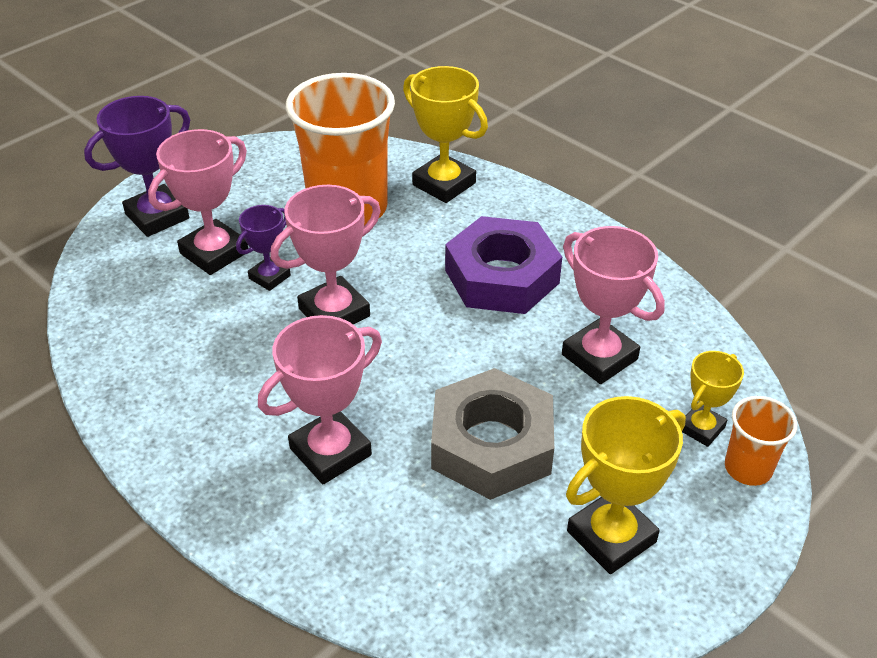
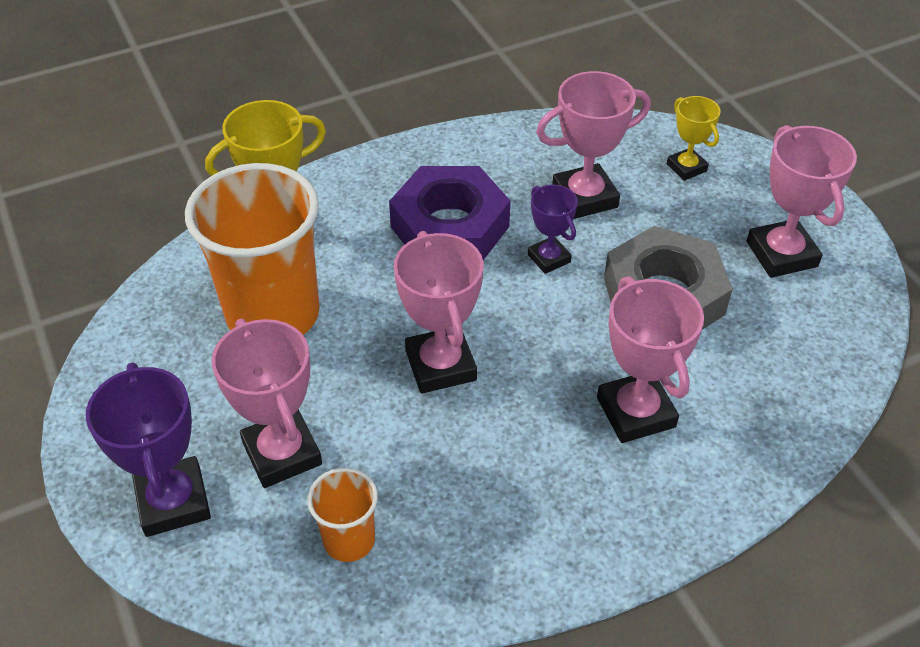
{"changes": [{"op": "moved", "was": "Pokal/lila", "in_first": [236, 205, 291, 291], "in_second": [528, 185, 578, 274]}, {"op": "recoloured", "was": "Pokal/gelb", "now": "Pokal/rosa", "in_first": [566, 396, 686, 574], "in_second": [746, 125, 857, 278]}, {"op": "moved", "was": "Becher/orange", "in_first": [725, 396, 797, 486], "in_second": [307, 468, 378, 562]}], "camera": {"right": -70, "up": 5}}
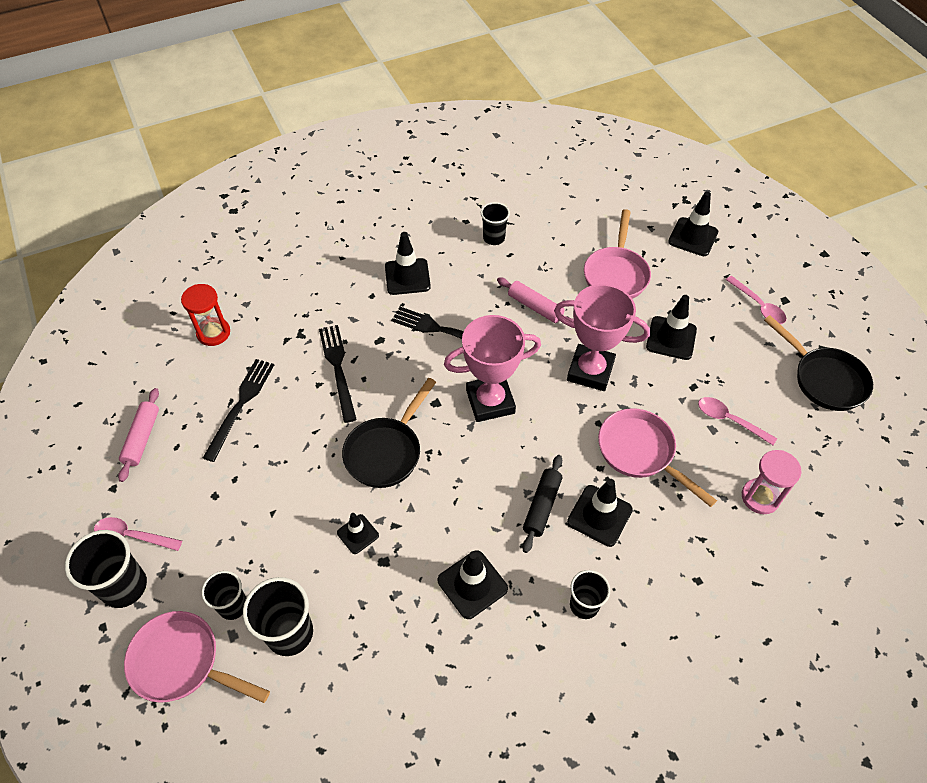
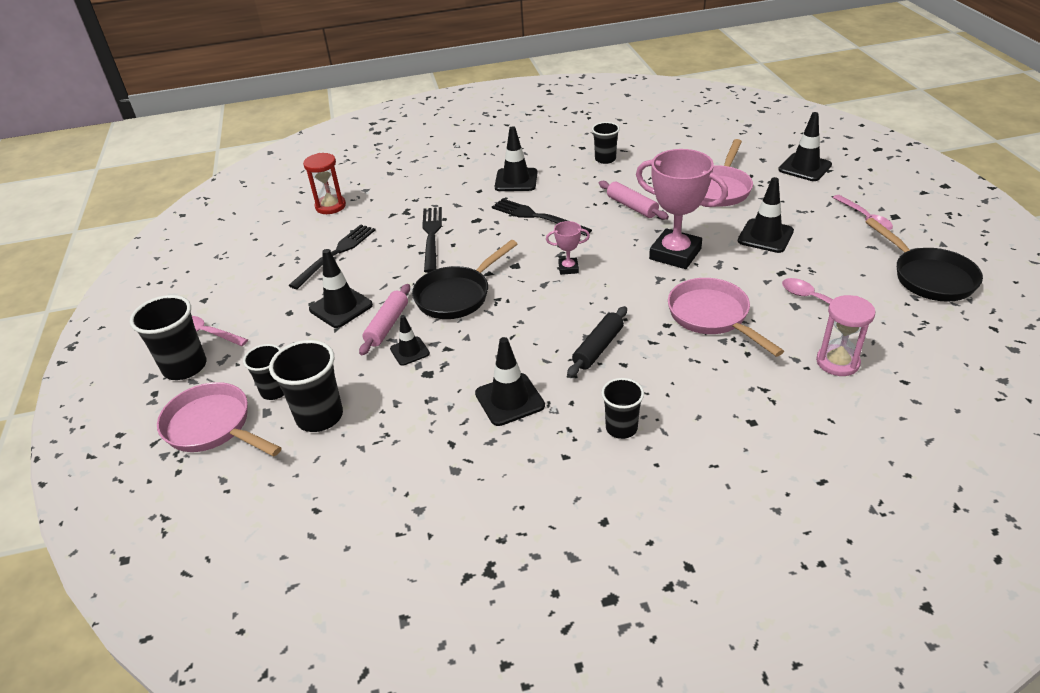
{"changes": [{"op": "moved", "was": "Nudelholz/rosa", "in_first": [118, 388, 159, 482], "in_second": [359, 284, 410, 355]}, {"op": "resized", "was": "Pokal/rosa", "in_first": [444, 315, 541, 422], "in_second": [546, 221, 590, 275], "ratio": 0.47}, {"op": "moved", "was": "Leitkegel/schwarz", "in_first": [567, 479, 633, 547], "in_second": [309, 249, 373, 328]}], "camera": {"right": 15, "up": -15}}
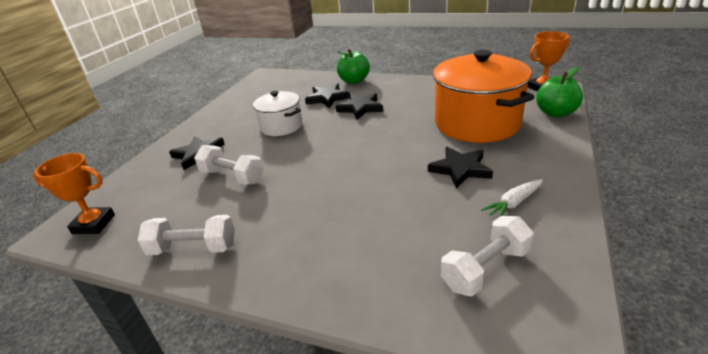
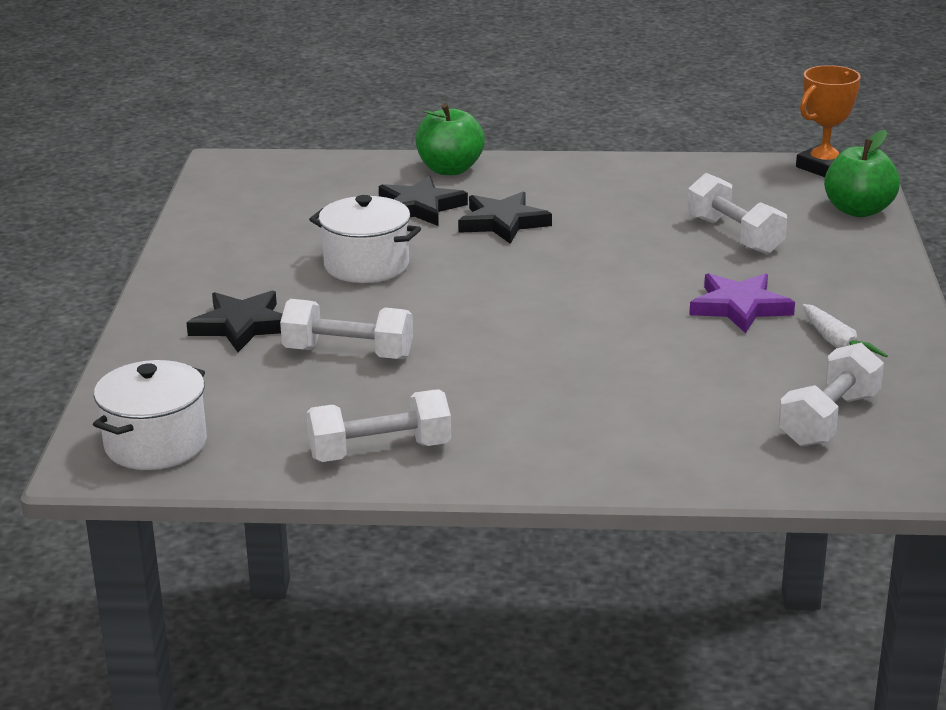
{"changes": [{"op": "replaced", "was": "Pokal/orange", "now": "Kochtopf/weiß", "in_first": [33, 153, 115, 234], "in_second": [93, 360, 207, 470]}, {"op": "recoloured", "was": "Stern/schwarz", "now": "Stern/lila", "in_first": [428, 147, 493, 188], "in_second": [689, 273, 795, 333]}, {"op": "replaced", "was": "Kochtopf/orange", "now": "Hantel/weiß", "in_first": [433, 50, 535, 143], "in_second": [687, 173, 787, 254]}, {"op": "turned", "was": "Karotte/weiß", "in_first": [481, 179, 543, 218], "in_second": [802, 304, 888, 357], "clockwise": -60}], "camera": {"right": -20, "up": -5}}
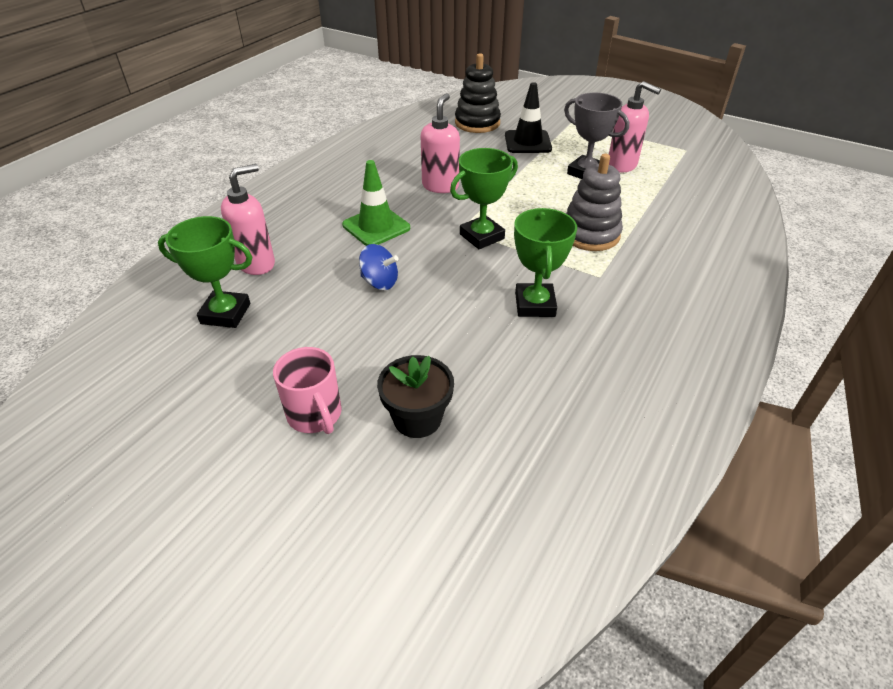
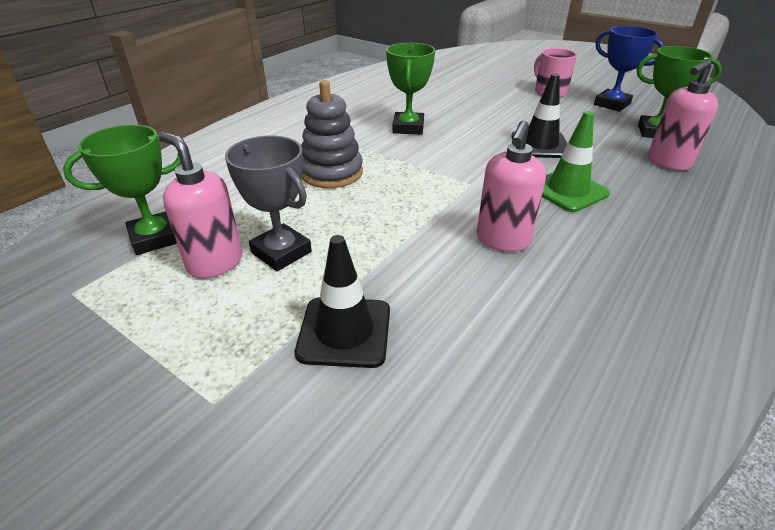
{"changes": [{"op": "replaced", "was": "Kreisel/blau", "now": "Leitkegel/schwarz", "in_first": [359, 244, 399, 290], "in_second": [511, 74, 567, 158]}, {"op": "removed", "was": "Blumentopf/schwarz", "in_first": [377, 355, 454, 438]}, {"op": "moved", "was": "Pokal/grün", "in_first": [450, 148, 518, 249], "in_second": [63, 125, 181, 255]}, {"op": "removed", "was": "Stapelspielzeug/schwarz", "in_first": [455, 53, 501, 133]}, {"op": "added", "now": "Pokal/blau", "in_second": [594, 26, 664, 112]}], "camera": {"right": -175, "up": -5}}
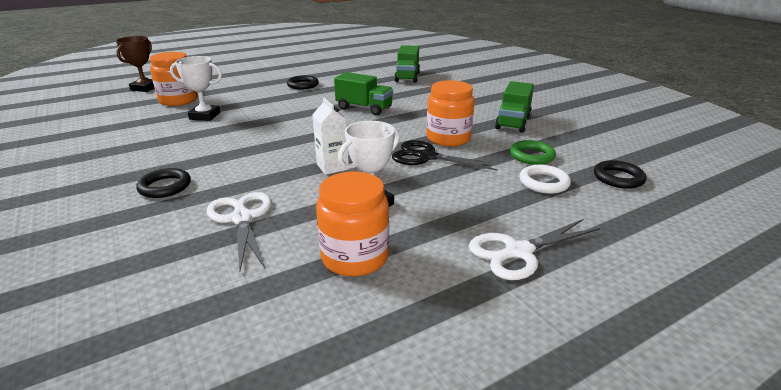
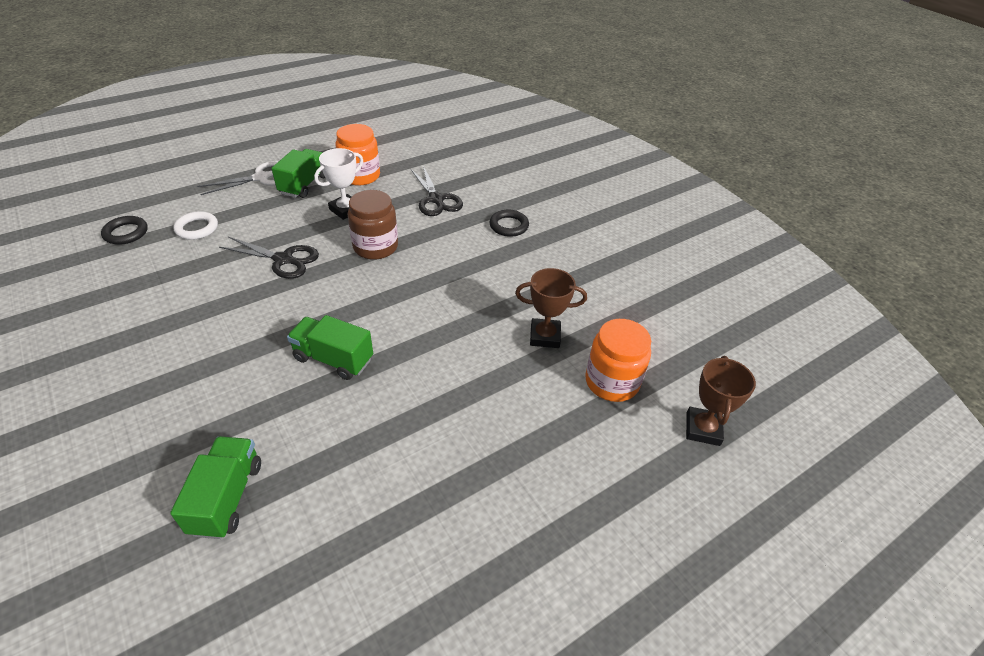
{"changes": [{"op": "recoloured", "was": "Pokal/weiß", "now": "Pokal/braun", "in_first": [170, 56, 222, 121], "in_second": [515, 268, 587, 348]}, {"op": "recoloured", "was": "Schere/weiß", "now": "Schere/schwarz", "in_first": [207, 192, 272, 272], "in_second": [411, 166, 463, 216]}, {"op": "removed", "was": "Ring/schwarz", "in_first": [287, 75, 319, 90]}, {"op": "replaced", "was": "Getränkekarton/weiß", "now": "Einmachglas/braun", "in_first": [312, 98, 349, 175], "in_second": [348, 190, 398, 260]}, {"op": "removed", "was": "Einmachglas/orange", "in_first": [426, 80, 474, 147]}, {"op": "moved", "was": "Lastwagen/grün", "in_first": [495, 81, 534, 133], "in_second": [272, 149, 325, 198]}, {"op": "removed", "was": "Ring/grün", "in_first": [510, 140, 556, 165]}], "camera": {"right": 175, "up": 15}}
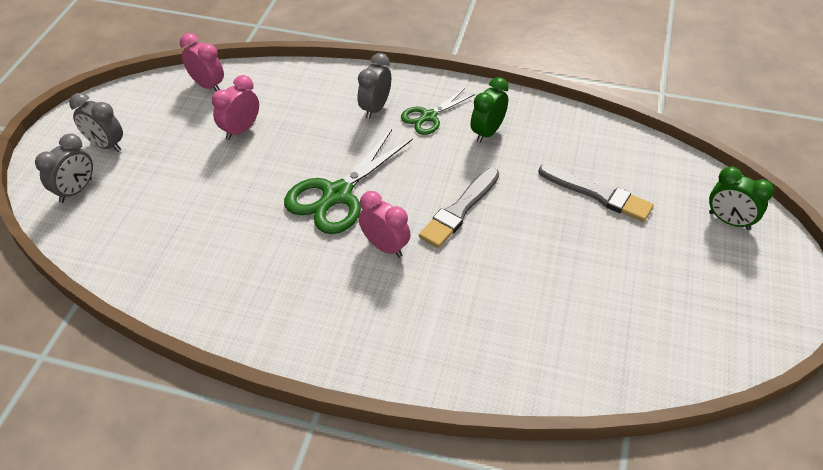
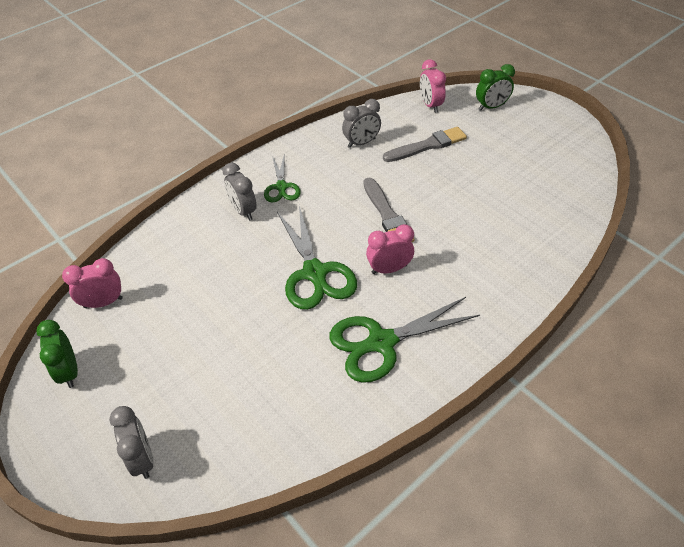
{"changes": [{"op": "moved", "was": "Wecker/grau", "in_first": [69, 93, 123, 152], "in_second": [342, 99, 381, 148]}, {"op": "moved", "was": "Wecker/rosa", "in_first": [212, 75, 259, 140], "in_second": [420, 59, 446, 113]}, {"op": "moved", "was": "Wecker/grün", "in_first": [471, 77, 509, 143], "in_second": [36, 320, 78, 388]}, {"op": "added", "now": "Schere/grün", "in_second": [329, 297, 480, 383]}], "camera": {"right": -55, "up": 0}}
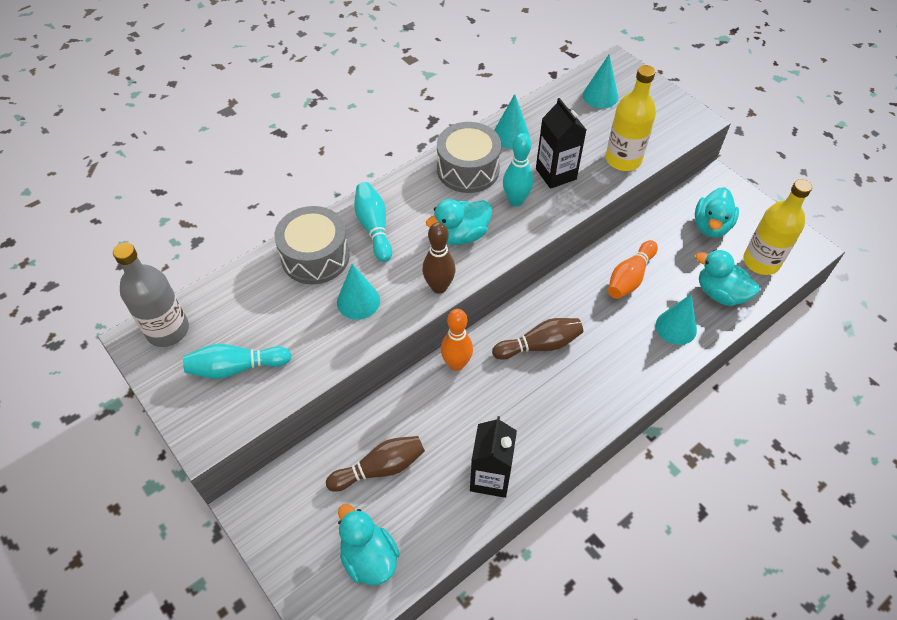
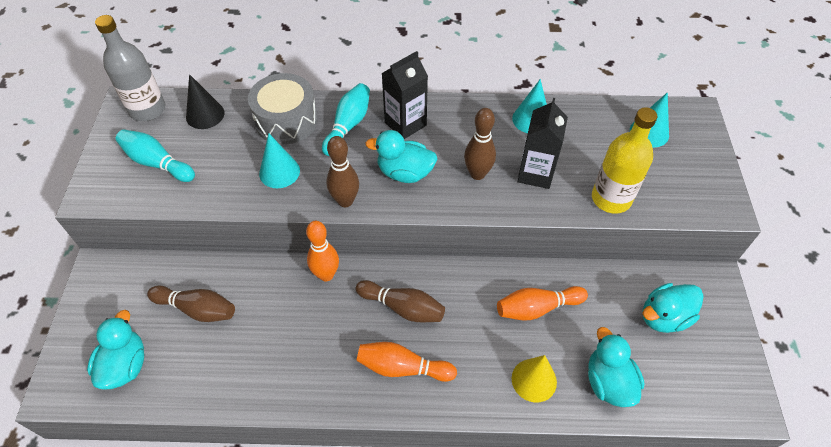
{"changes": [{"op": "removed", "was": "Trommel/grau", "in_first": [437, 122, 501, 193]}, {"op": "moved", "was": "Getränkekarton/schwarz", "in_first": [470, 416, 517, 498], "in_second": [382, 51, 428, 139]}, {"op": "recoloured", "was": "Bowlingkegel/türkis", "now": "Bowlingkegel/braun", "in_first": [503, 133, 533, 207], "in_second": [464, 108, 496, 180]}, {"op": "recoloured", "was": "Kegel/türkis", "now": "Kegel/gelb", "in_first": [656, 294, 697, 345], "in_second": [512, 355, 557, 402]}, {"op": "removed", "was": "Flasche/gelb", "in_first": [743, 179, 812, 275]}, {"op": "added", "now": "Kegel/schwarz", "in_second": [186, 74, 224, 129]}, {"op": "added", "now": "Bowlingkegel/orange", "in_second": [356, 342, 457, 382]}], "camera": {"right": 40, "up": 0}}
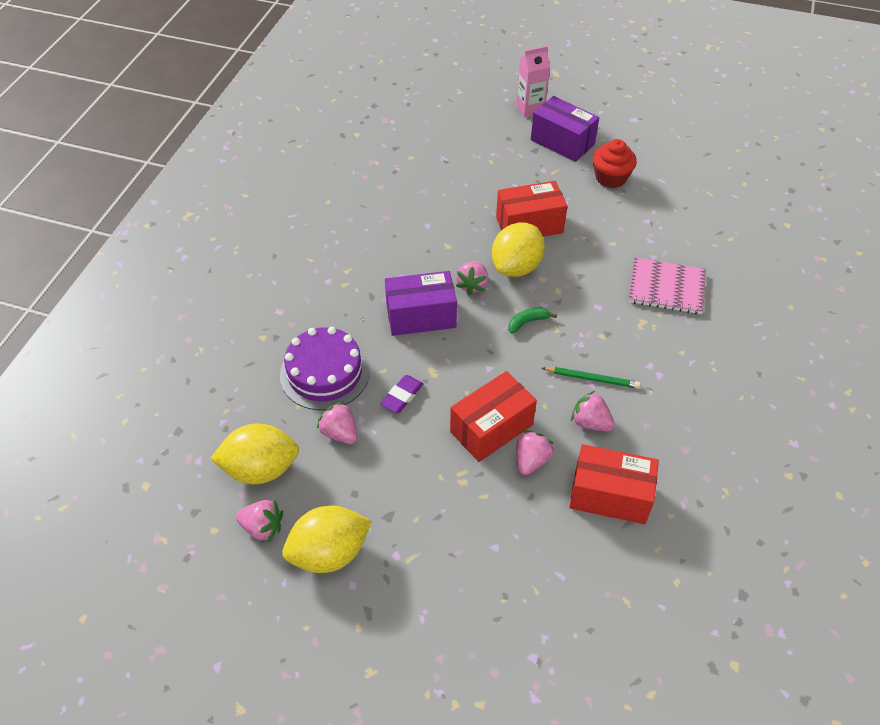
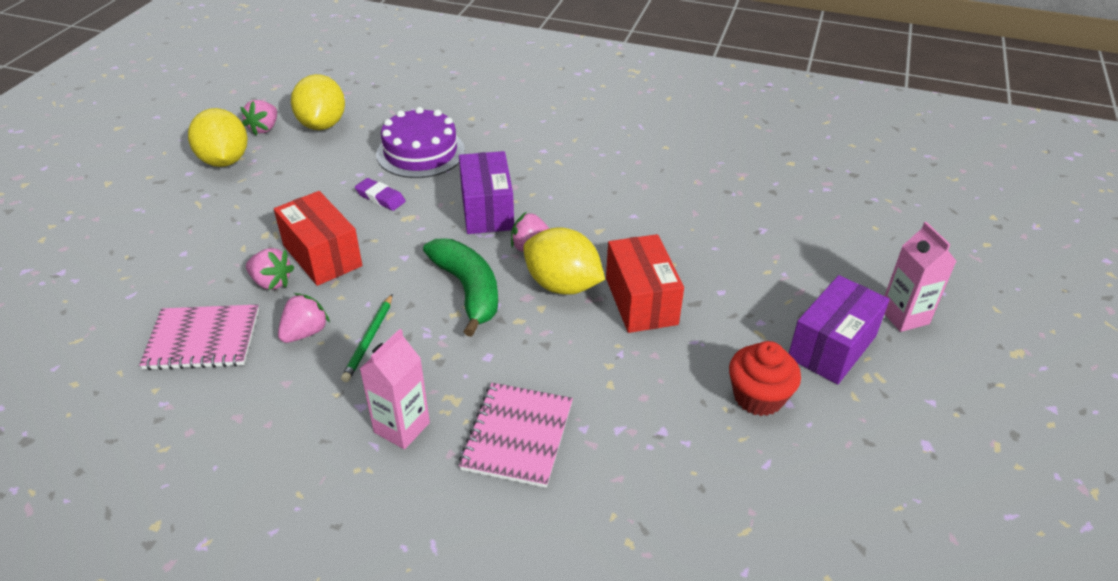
{"changes": [{"op": "removed", "was": "Erdbeere/rosa", "in_first": [317, 402, 357, 444]}, {"op": "resized", "was": "Banane/grün", "in_first": [508, 308, 557, 334], "in_second": [423, 239, 498, 337], "ratio": 2.14}, {"op": "replaced", "was": "Schachtel/rot", "now": "Notizbuch/rosa", "in_first": [569, 444, 659, 524], "in_second": [139, 304, 259, 371]}, {"op": "added", "now": "Getränkekarton/rosa", "in_second": [360, 329, 430, 449]}], "camera": {"right": 90, "up": -10}}
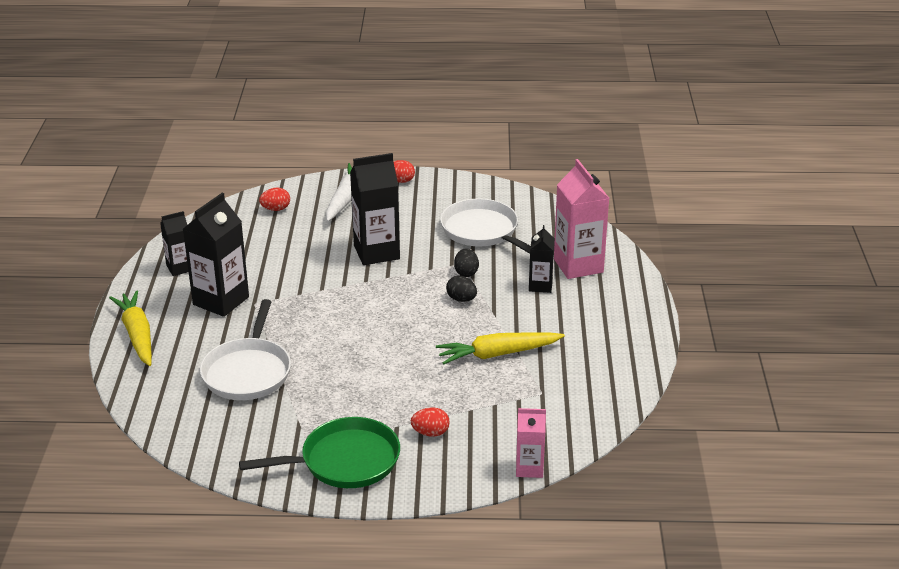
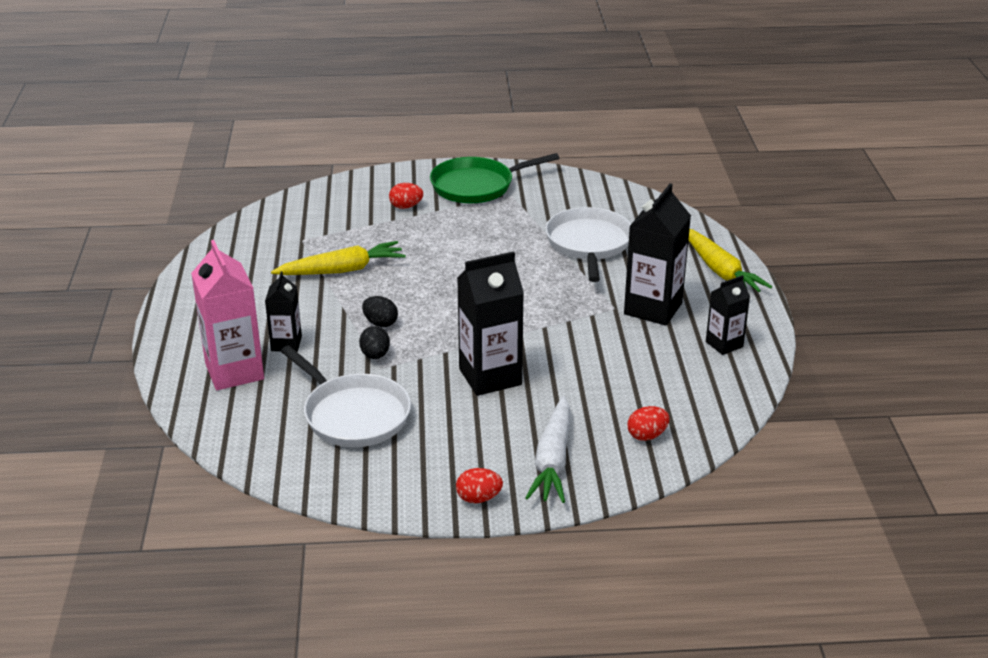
{"changes": [{"op": "removed", "was": "Getränkekarton/rosa", "in_first": [516, 408, 546, 478]}], "camera": {"right": 175, "up": 0}}
